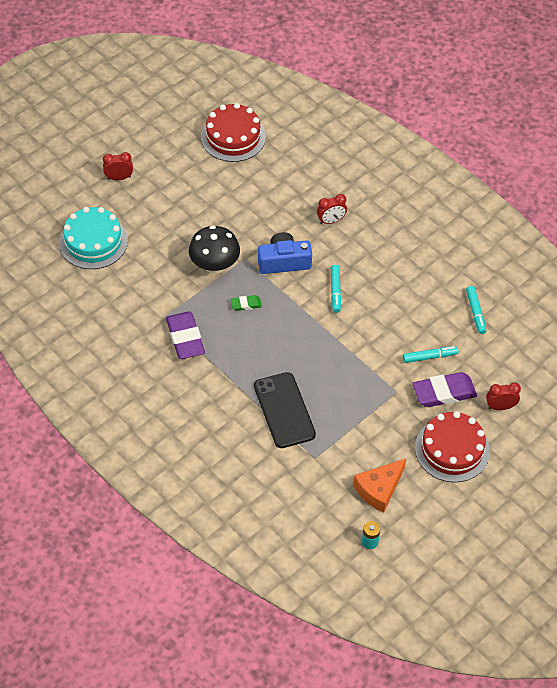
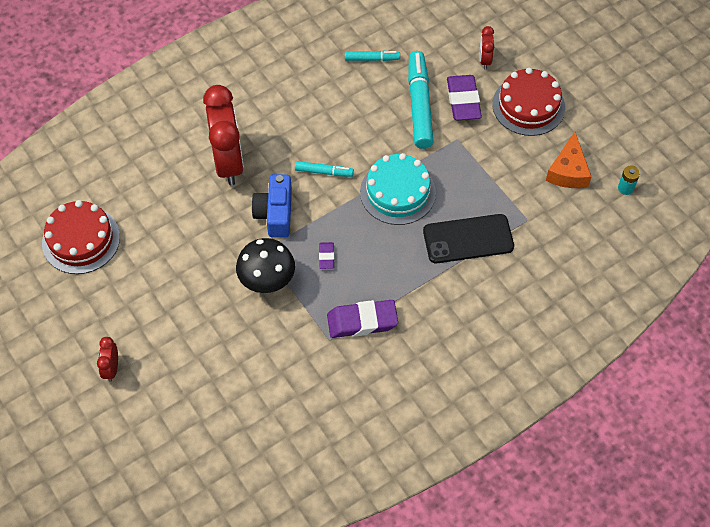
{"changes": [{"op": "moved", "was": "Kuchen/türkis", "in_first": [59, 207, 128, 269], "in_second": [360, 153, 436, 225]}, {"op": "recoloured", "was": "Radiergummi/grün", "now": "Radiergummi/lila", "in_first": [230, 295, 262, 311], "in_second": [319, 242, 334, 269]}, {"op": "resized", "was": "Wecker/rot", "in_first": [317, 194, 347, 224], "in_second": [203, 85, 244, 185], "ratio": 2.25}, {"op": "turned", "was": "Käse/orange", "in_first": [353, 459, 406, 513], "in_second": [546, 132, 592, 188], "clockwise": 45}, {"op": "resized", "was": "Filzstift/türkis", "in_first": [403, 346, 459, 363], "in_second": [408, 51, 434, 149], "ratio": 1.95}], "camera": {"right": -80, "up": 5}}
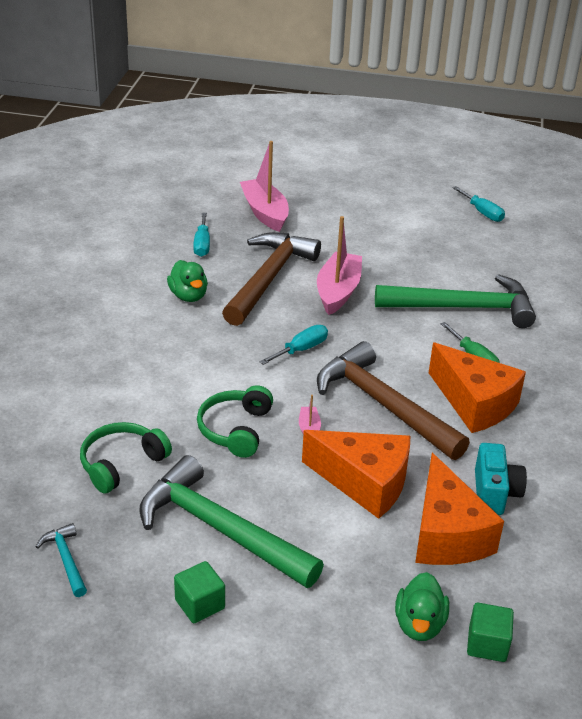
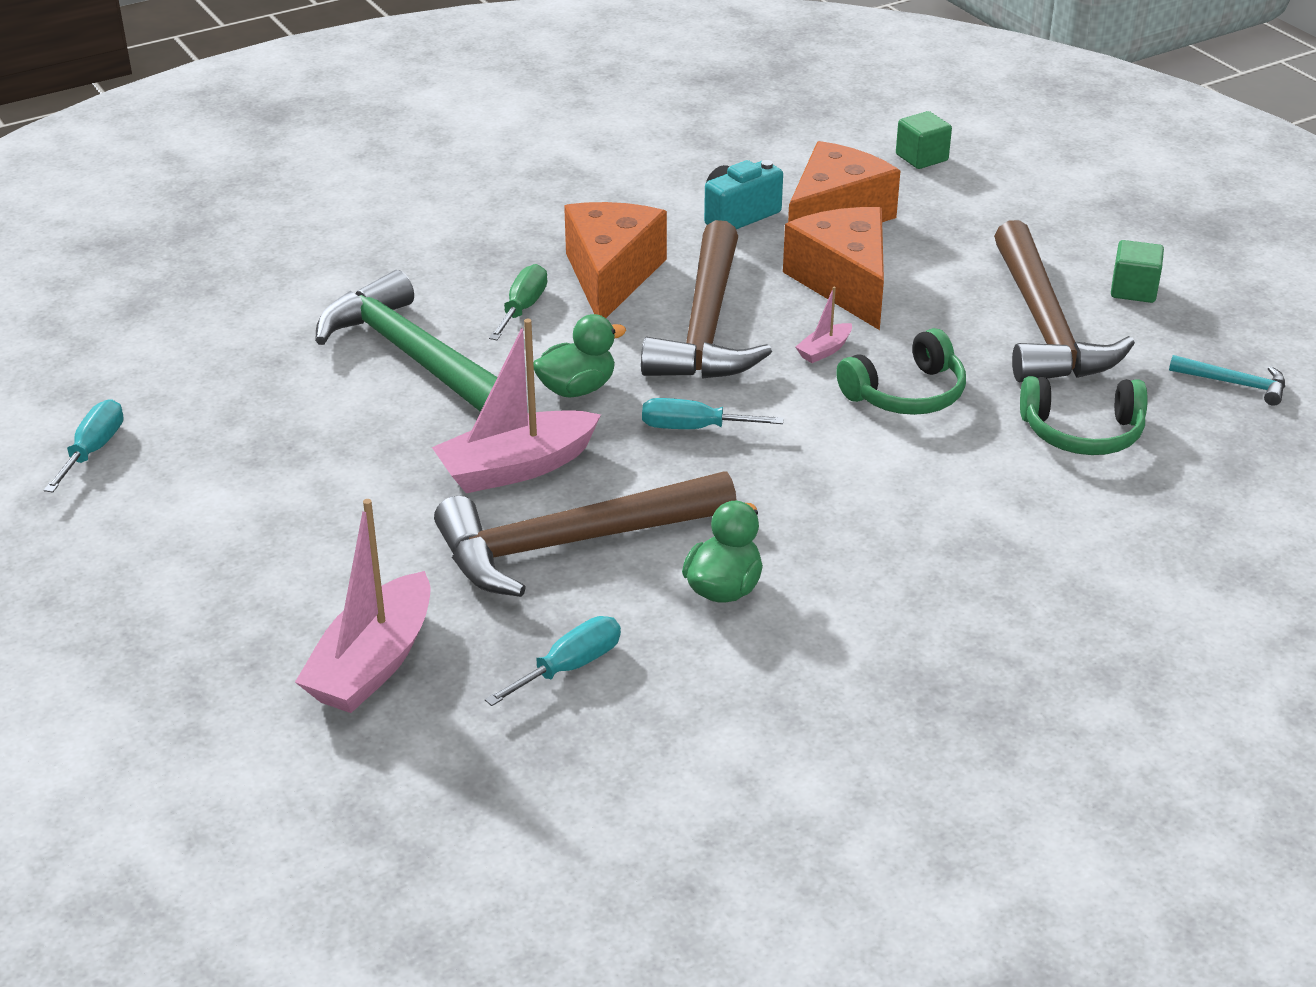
{"changes": [{"op": "turned", "was": "Hammer/türkis", "in_first": [36, 523, 87, 597], "in_second": [1169, 355, 1285, 406], "clockwise": -90}, {"op": "recoloured", "was": "Hammer/grün", "now": "Hammer/braun", "in_first": [139, 455, 324, 588], "in_second": [994, 220, 1135, 382]}, {"op": "moved", "was": "Ente/grün", "in_first": [395, 572, 449, 641], "in_second": [533, 314, 626, 397]}], "camera": {"right": -130, "up": 0}}
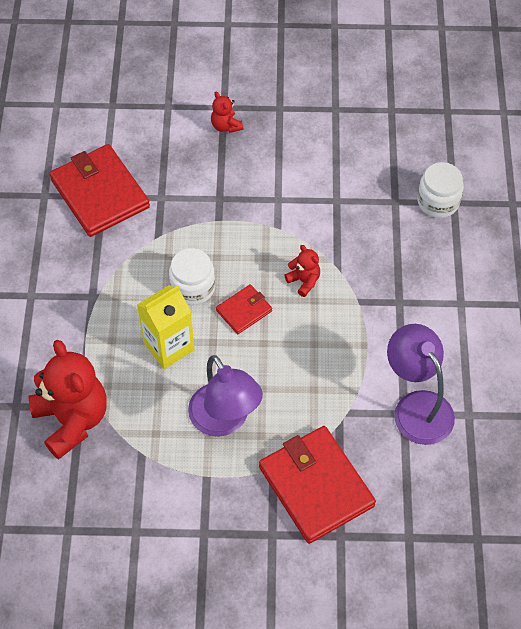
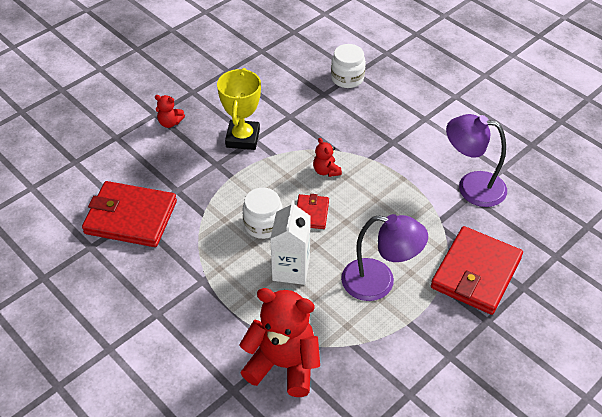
{"changes": [{"op": "recoloured", "was": "Getränkekarton/gelb", "now": "Getränkekarton/weiß", "in_first": [137, 285, 195, 369], "in_second": [270, 200, 311, 285]}, {"op": "turned", "was": "Geldbörse/rot", "in_first": [259, 426, 376, 544], "in_second": [431, 226, 523, 315], "clockwise": -75}, {"op": "turned", "was": "Teddybär/rot", "in_first": [284, 245, 320, 297], "in_second": [313, 138, 342, 177], "clockwise": -120}, {"op": "added", "now": "Pokal/gelb", "in_second": [217, 68, 261, 150]}], "camera": {"right": -45, "up": -10}}
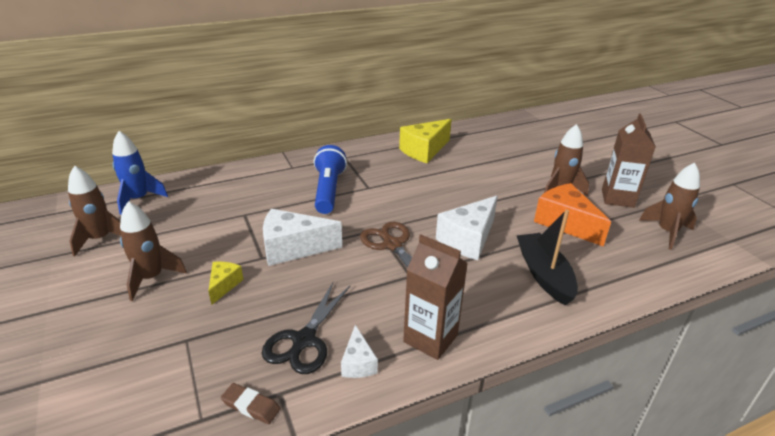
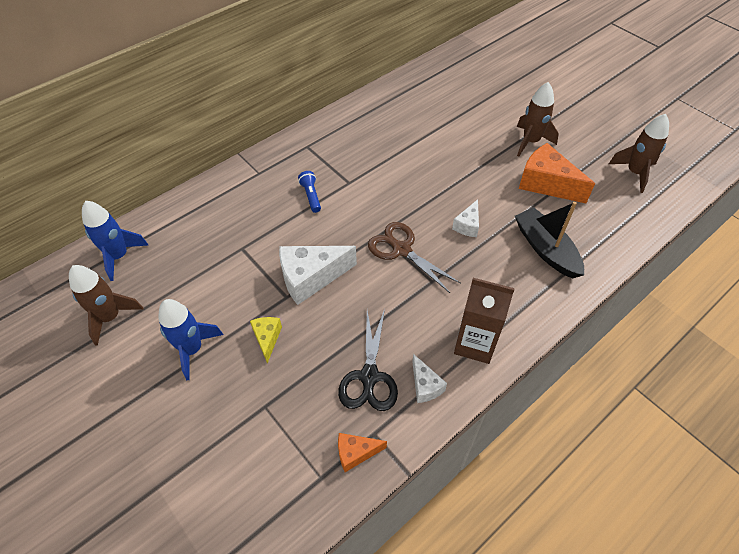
{"changes": [{"op": "recoloured", "was": "Rakete/braun", "now": "Rakete/blau", "in_first": [120, 201, 187, 301], "in_second": [158, 299, 223, 380]}, {"op": "replaced", "was": "Radiergummi/braun", "now": "Käse/orange", "in_first": [221, 383, 281, 424], "in_second": [338, 433, 387, 472]}, {"op": "resized", "was": "Taschenlampe/blau", "in_first": [314, 145, 347, 214], "in_second": [298, 171, 321, 213], "ratio": 0.51}, {"op": "removed", "was": "Käse/gelb", "in_first": [399, 119, 452, 163]}, {"op": "resized", "was": "Käse/weiß", "in_first": [436, 196, 498, 260], "in_second": [452, 199, 479, 237], "ratio": 0.53}, {"op": "removed", "was": "Getränkekarton/braun", "in_first": [602, 113, 656, 208]}], "camera": {"right": -15, "up": 20}}
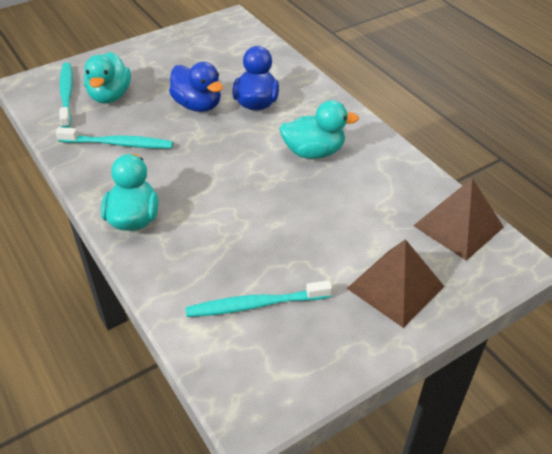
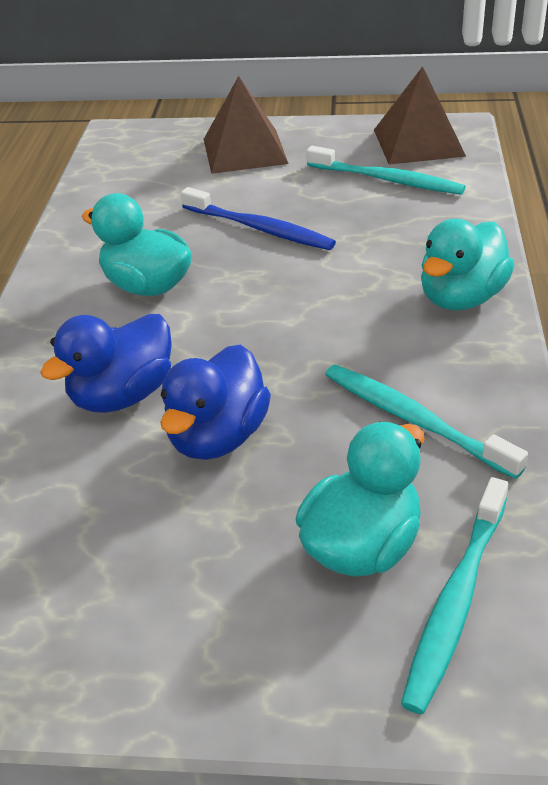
{"changes": [{"op": "turned", "was": "Ente/blau", "in_first": [169, 62, 223, 112], "in_second": [160, 345, 271, 460], "clockwise": -150}, {"op": "moved", "was": "Pyramide/braun", "in_first": [413, 178, 504, 261], "in_second": [374, 66, 466, 164]}, {"op": "added", "now": "Zahnbürste/blau", "in_second": [181, 187, 336, 250]}], "camera": {"right": -140, "up": -5}}
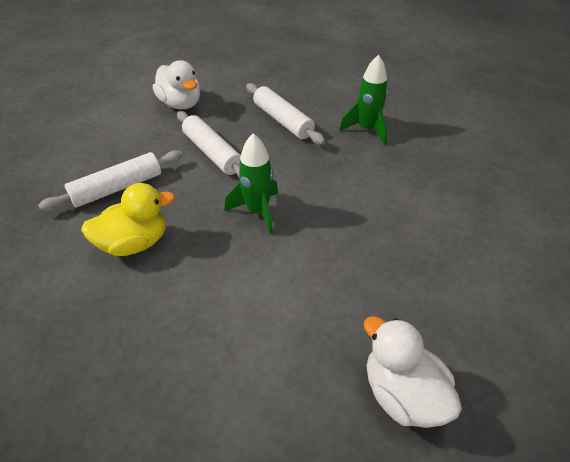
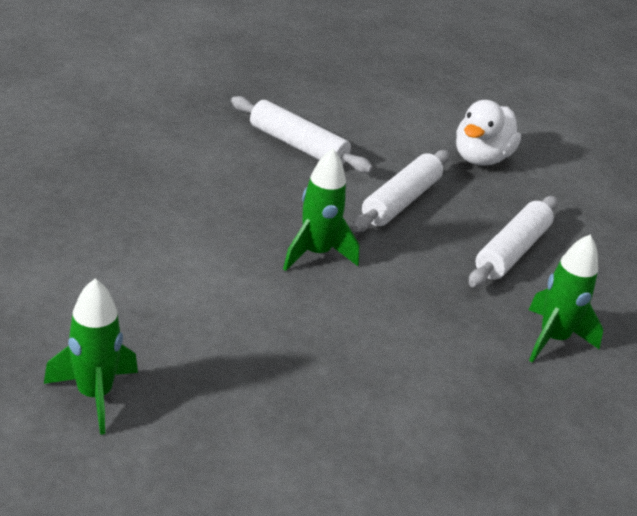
{"changes": [{"op": "removed", "was": "Ente/gelb", "in_first": [81, 183, 175, 256]}, {"op": "replaced", "was": "Ente/weiß", "now": "Rakete/grün", "in_first": [364, 316, 462, 428], "in_second": [44, 278, 138, 435]}], "camera": {"right": 65, "up": -10}}
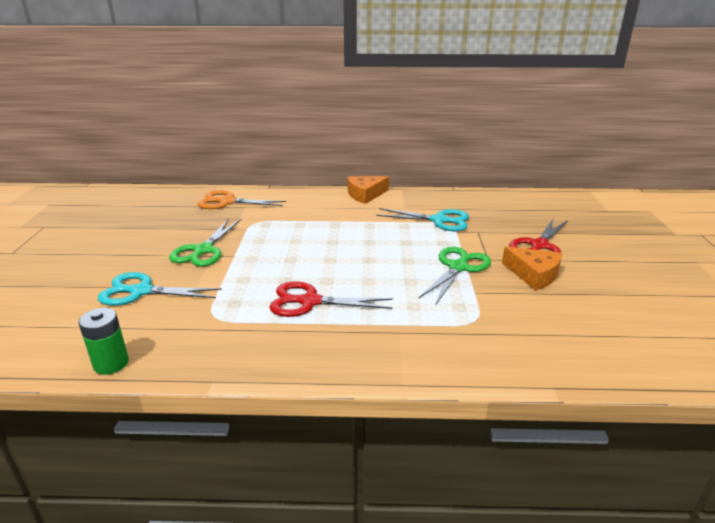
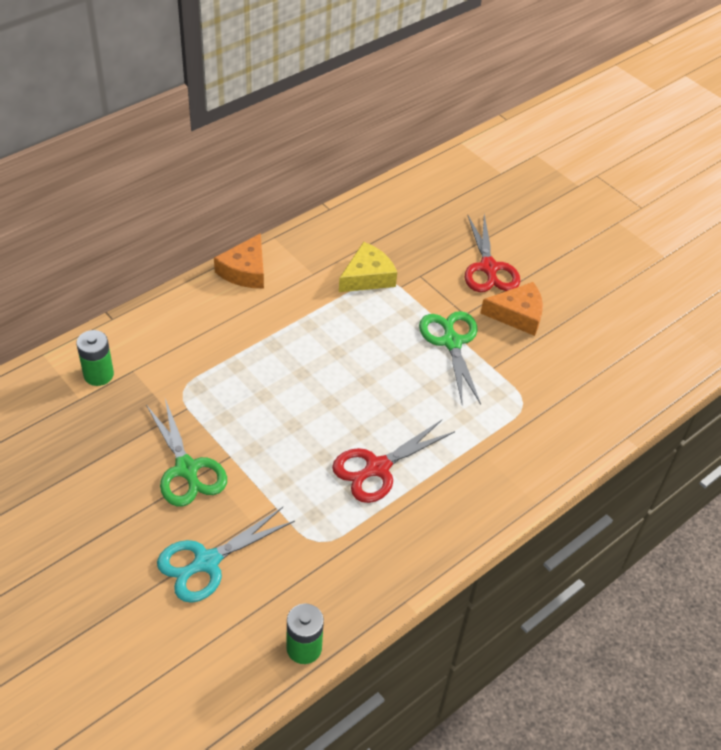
{"changes": [{"op": "replaced", "was": "Schere/orange", "now": "Batterie/grün", "in_first": [197, 190, 286, 209], "in_second": [76, 330, 114, 386]}, {"op": "replaced", "was": "Schere/türkis", "now": "Käse/gelb", "in_first": [376, 208, 469, 231], "in_second": [339, 242, 397, 292]}], "camera": {"right": -45, "up": 20}}
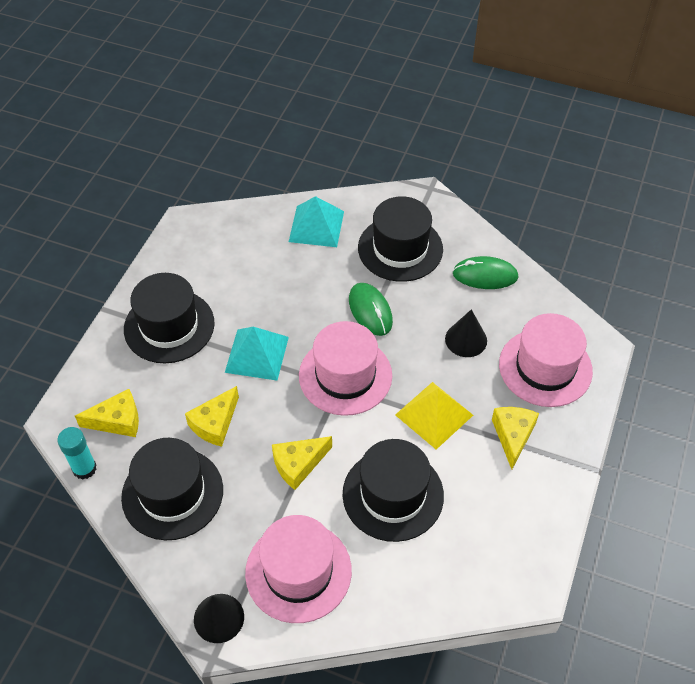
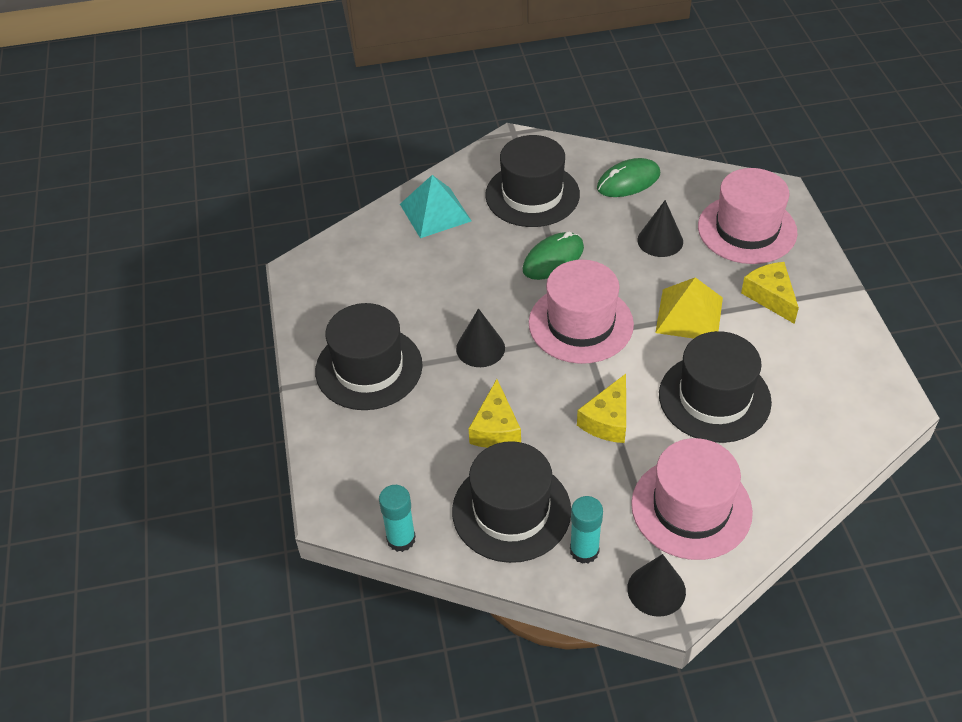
{"changes": [{"op": "removed", "was": "Käse/gelb", "in_first": [75, 389, 139, 437]}, {"op": "replaced", "was": "Pyramide/türkis", "now": "Kegel/schwarz", "in_first": [225, 327, 289, 381], "in_second": [456, 308, 505, 367]}, {"op": "turned", "was": "Computermaus/grün", "in_first": [349, 283, 393, 336], "in_second": [522, 231, 584, 280], "clockwise": -75}, {"op": "added", "now": "Klebestift/türkis", "in_second": [570, 496, 603, 564]}], "camera": {"right": -30, "up": -5}}
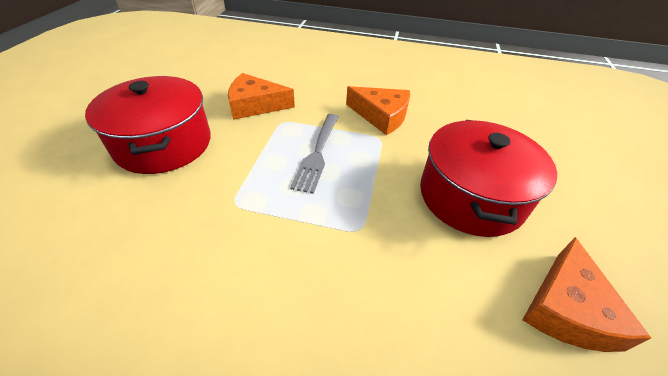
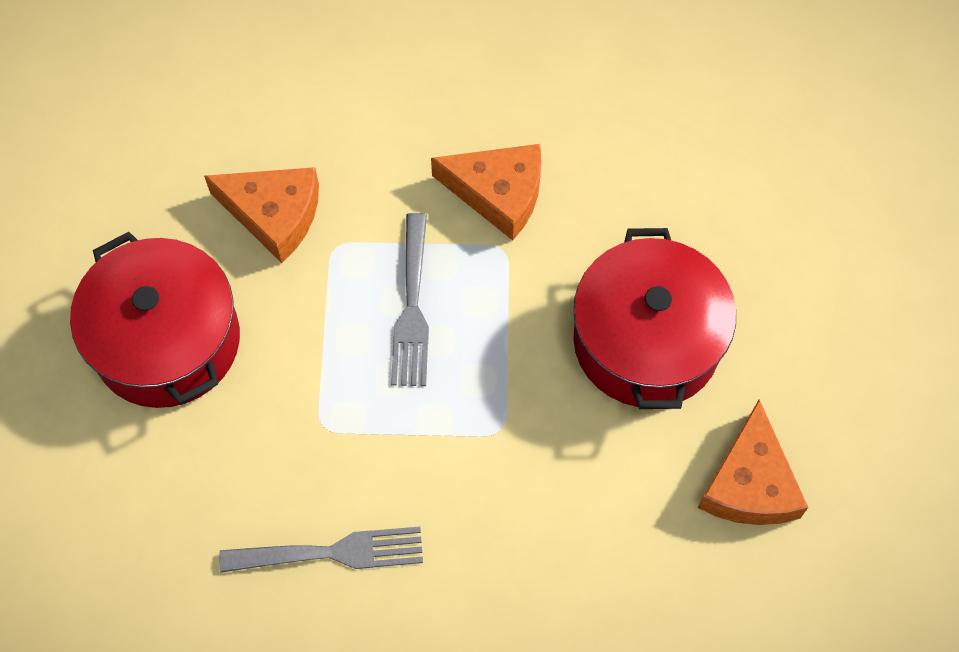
{"changes": [{"op": "turned", "was": "Käse/orange", "in_first": [228, 73, 295, 120], "in_second": [204, 167, 319, 263], "clockwise": -150}, {"op": "added", "now": "Gabel/grau", "in_second": [219, 527, 423, 573]}], "camera": {"right": -10, "up": 20}}
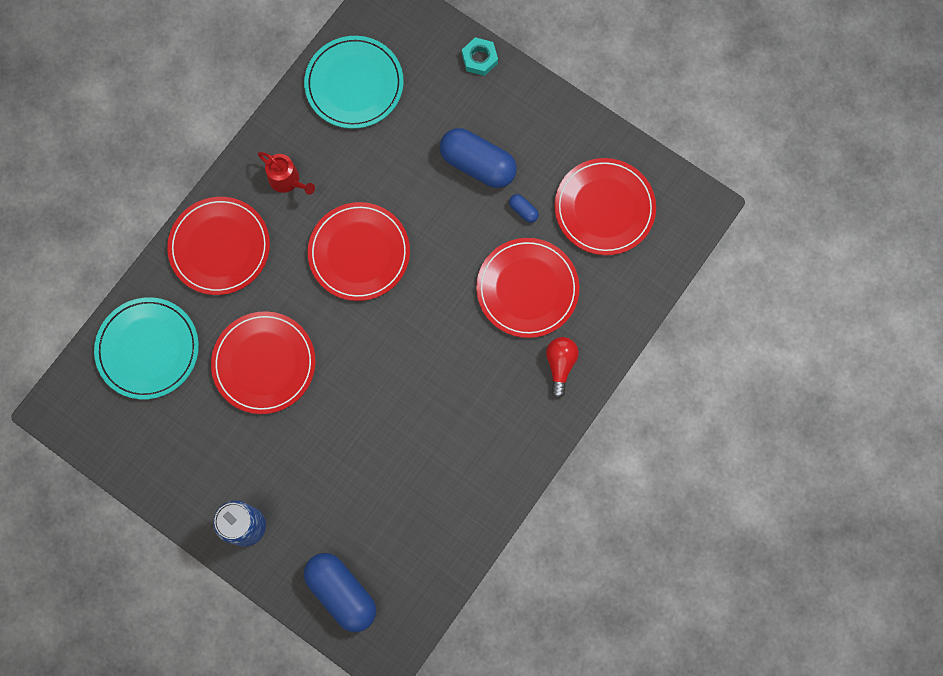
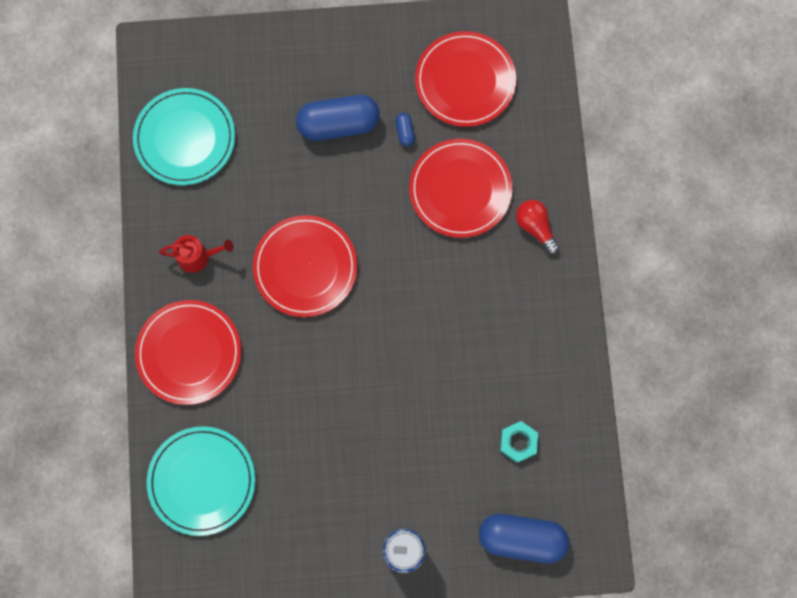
{"changes": [{"op": "removed", "was": "Teller/rot", "in_first": [211, 311, 315, 414]}, {"op": "moved", "was": "Sechskantmutter/türkis", "in_first": [462, 37, 498, 76], "in_second": [500, 421, 538, 463]}, {"op": "turned", "was": "Kapsel/blau", "in_first": [509, 194, 539, 223], "in_second": [395, 113, 415, 146], "clockwise": 75}], "camera": {"right": -40, "up": 0}}
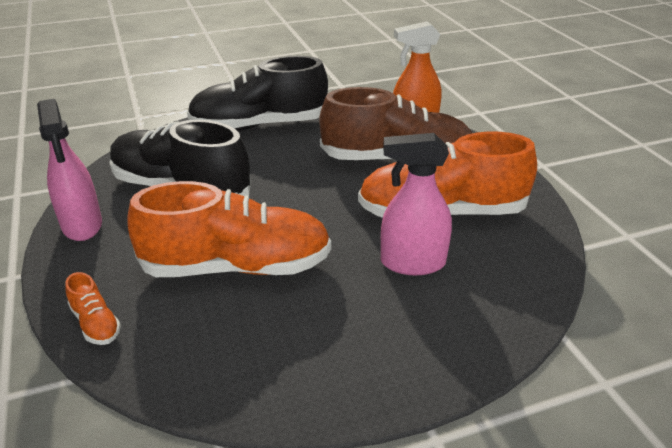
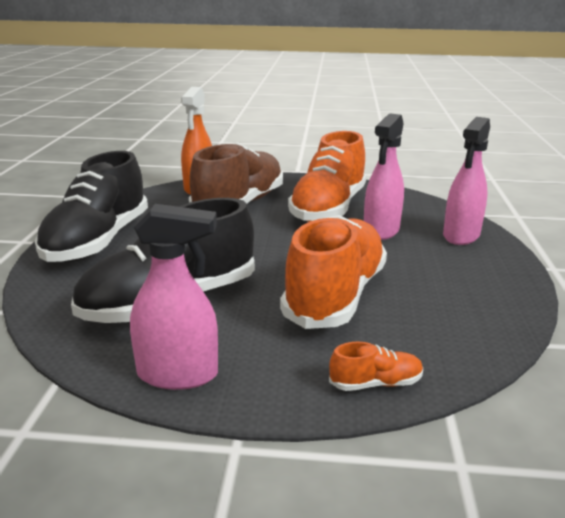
{"changes": [{"op": "added", "now": "Sprühflasche/rosa", "in_second": [443, 117, 490, 245]}], "camera": {"right": -65, "up": -10}}
